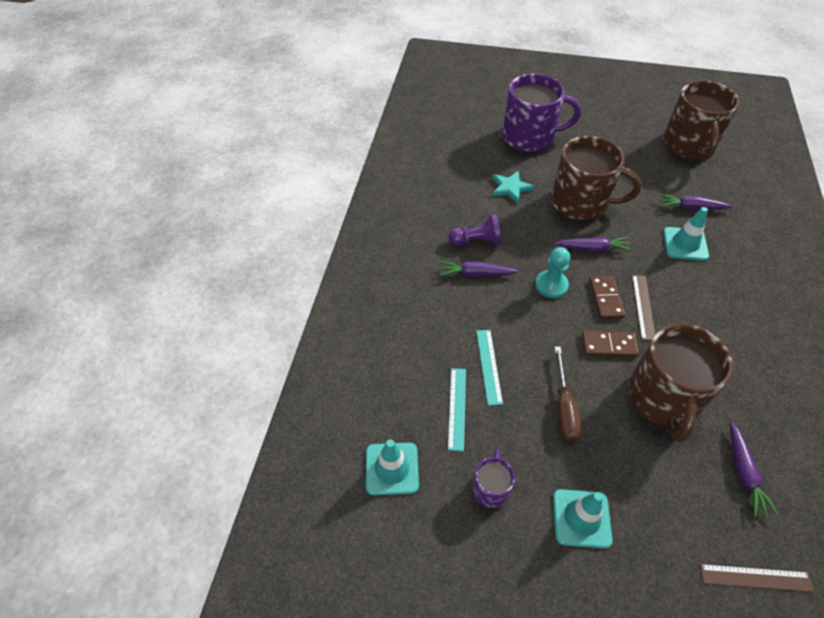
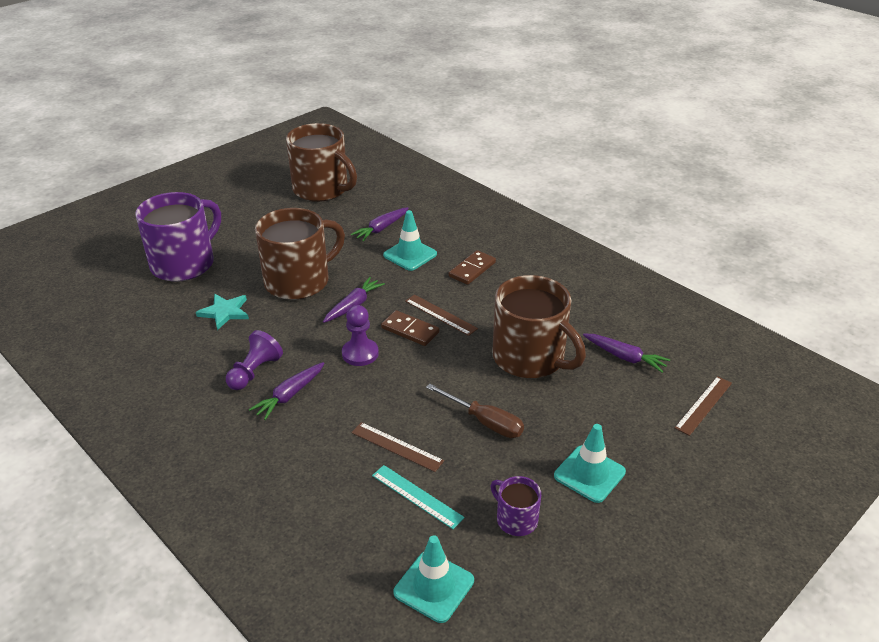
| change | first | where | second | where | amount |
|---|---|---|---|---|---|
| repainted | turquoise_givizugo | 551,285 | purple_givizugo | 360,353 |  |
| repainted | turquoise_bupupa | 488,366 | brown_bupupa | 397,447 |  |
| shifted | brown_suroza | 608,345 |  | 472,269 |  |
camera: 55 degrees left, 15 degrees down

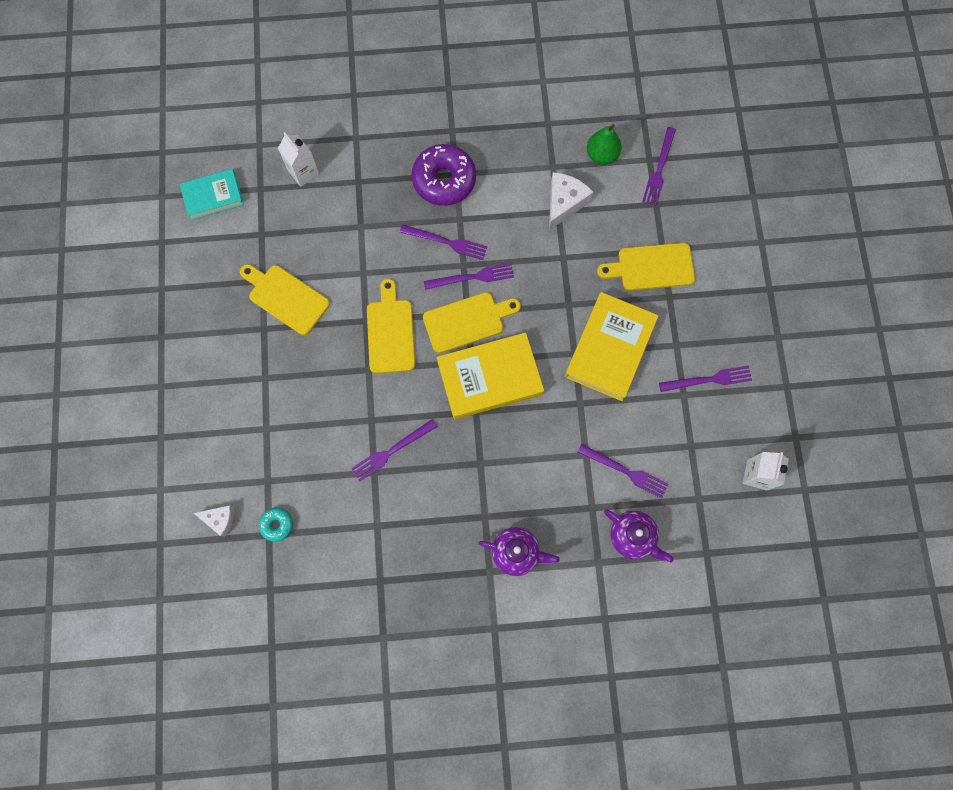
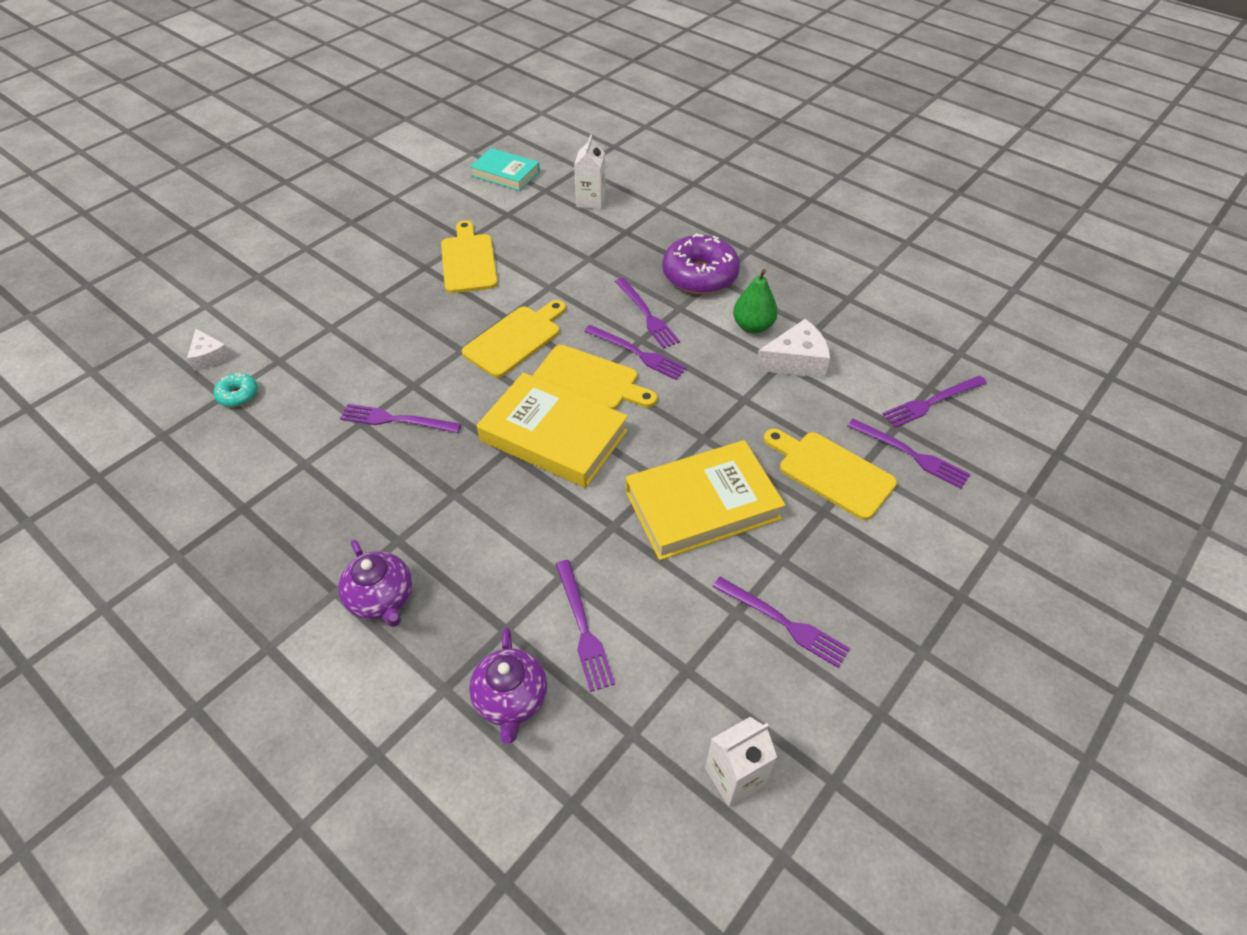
| change | first | where | second | where | amount |
|---|---|---|---|---|---|
| shifted | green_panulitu | 601,155 |  | 753,326 |  |
| new |  |  | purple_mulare | 911,454 |  |
camera: 45 degrees right, 25 degrees down

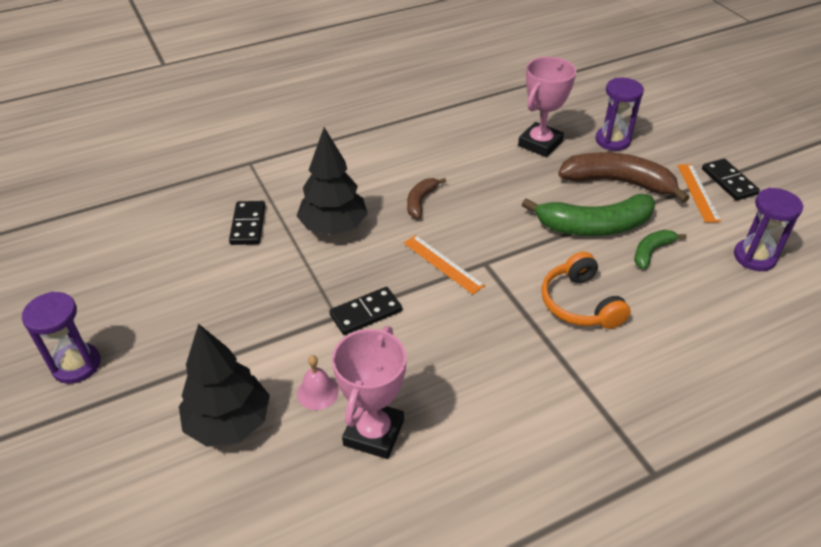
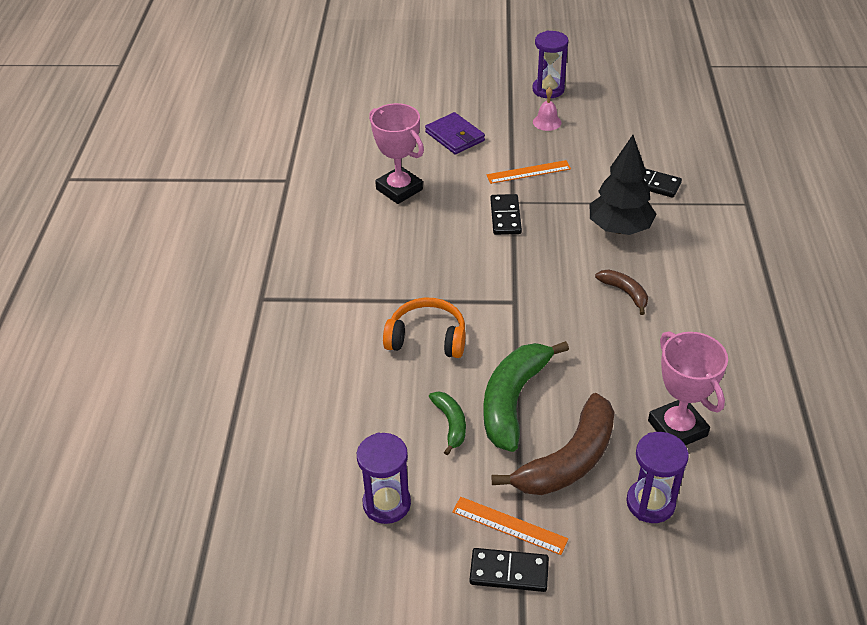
| change | first | where | second | where | amount |
|---|---|---|---|---|---|
| shifted | orange_bupupa | 443,264 |  | 528,172 |  |
| swapped | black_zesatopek | 229,423 | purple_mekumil | 454,136 |  |
| shifted | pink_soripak | 317,392 |  | 547,122 |  |
camera: 120 degrees right, 0 degrees up

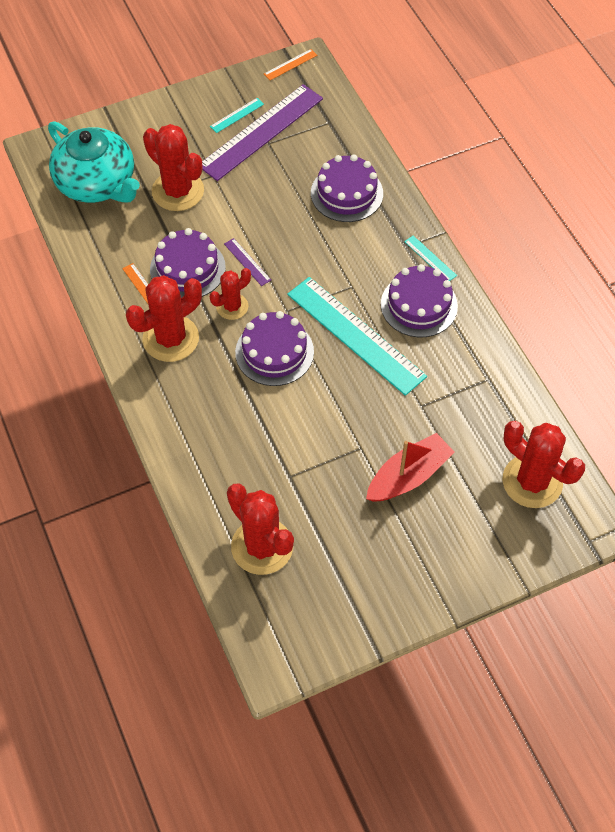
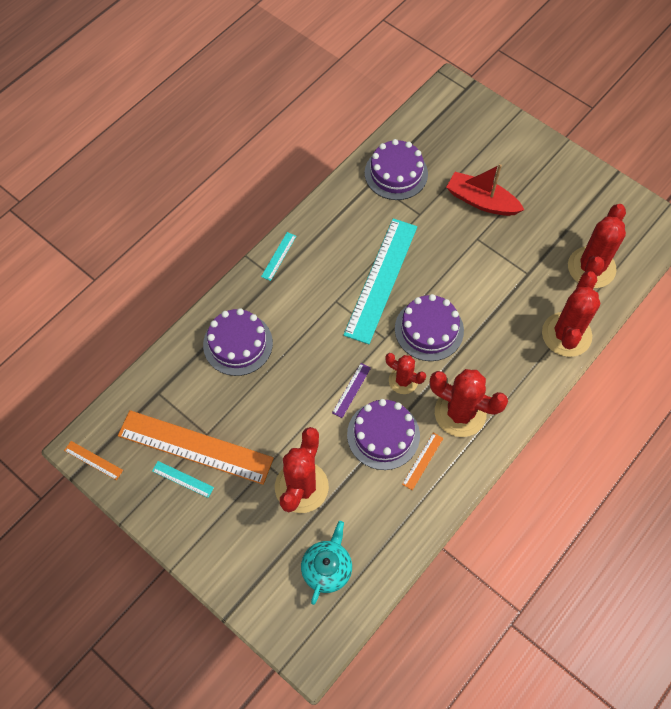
| change | first | where | second | where | amount |
|---|---|---|---|---|---|
| repainted | purple_bupupa | 261,132 | orange_bupupa | 195,447 |  |
| scaled | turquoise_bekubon | 97,183 |  | 327,568 | x0.57 |
| shifted | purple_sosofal | 419,305 |  | 396,173 |  |
| shifted | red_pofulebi | 532,481 |  | 566,334 |  |
camera: 115 degrees left, 5 degrees up

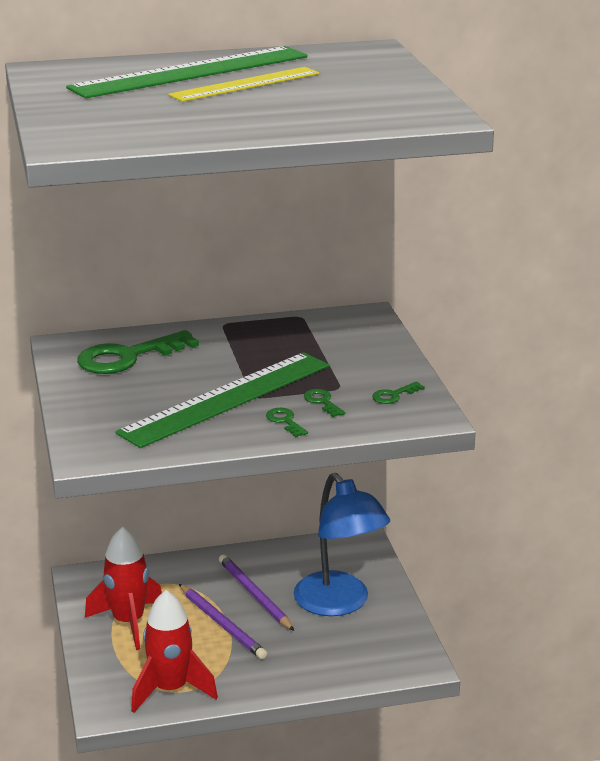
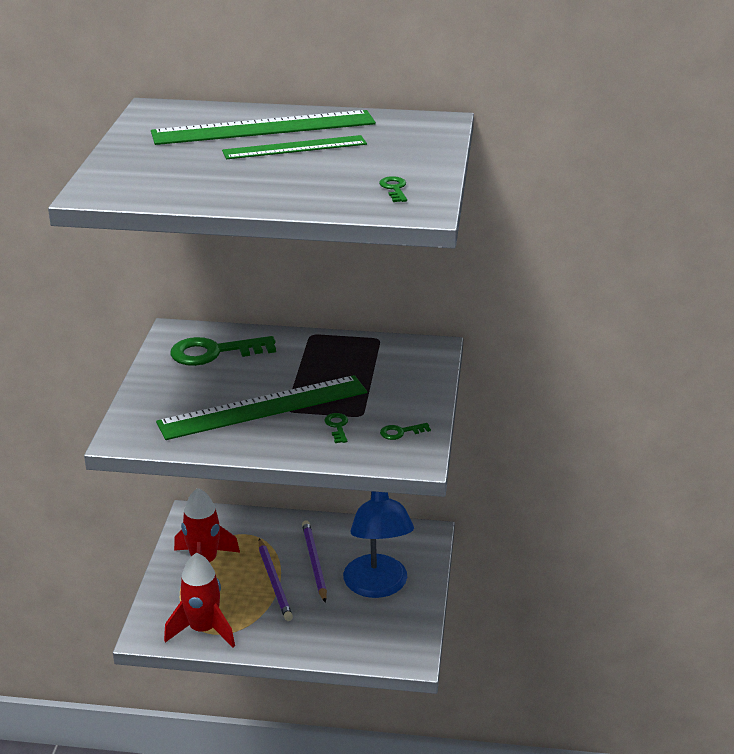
| change | first | where | second | where | amount |
|---|---|---|---|---|---|
| repainted | yellow_bupupa | 245,84 | green_bupupa | 295,147 |  |
| shifted | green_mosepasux | 285,421 |  | 394,189 |  |
camera: 20 degrees right, 5 degrees up

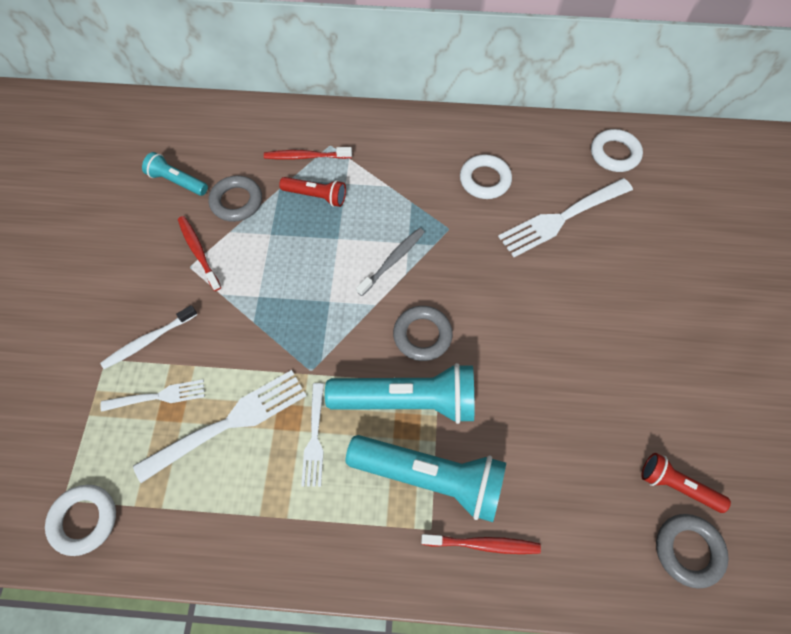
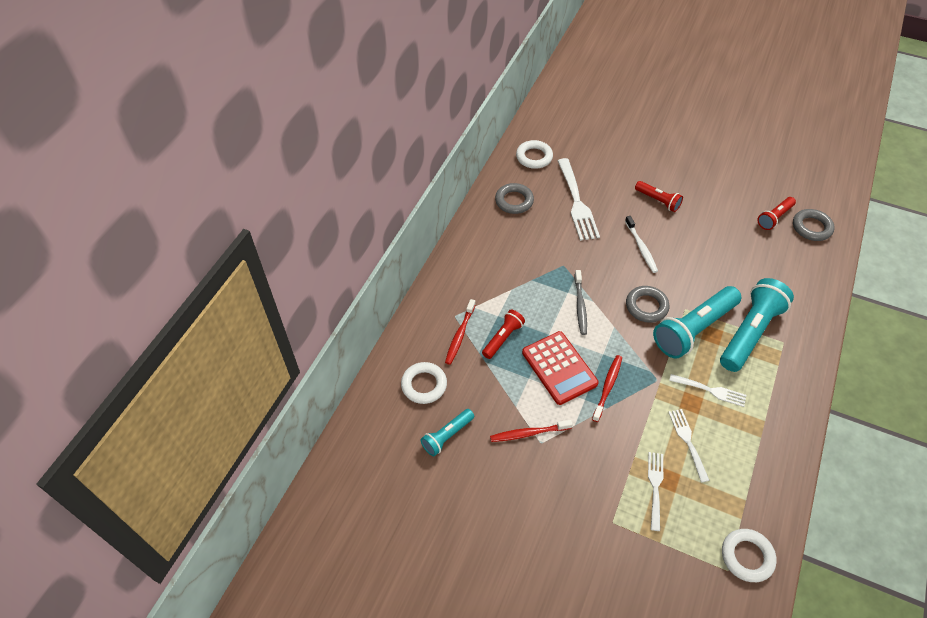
| change | first | where | second | where | amount |
|---|---|---|---|---|---|
| shifted | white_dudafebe | 485,180 |  | 424,385 |  |
| shifted | grey_dudafebe | 236,201 |  | 514,201 |  |
| rotated | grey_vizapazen | 393,261 |  | 580,306 | 150 degrees counterclockwise |
| shifted | white_vizapazen | 148,340 |  | 641,248 |  |
| rotated | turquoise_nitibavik | 407,400 |  | 693,329 | 150 degrees counterclockwise |
| scaled | white_mulare | 229,423 |  | 688,441 | x0.58 |
| shifted | red_vizapazen | 483,544 |  | 607,387 |  |
| new |  |  | red_nitibavik | 658,201 |  |
| new |  |  | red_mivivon | 559,368 |  |
camera: 70 degrees left, 10 degrees down

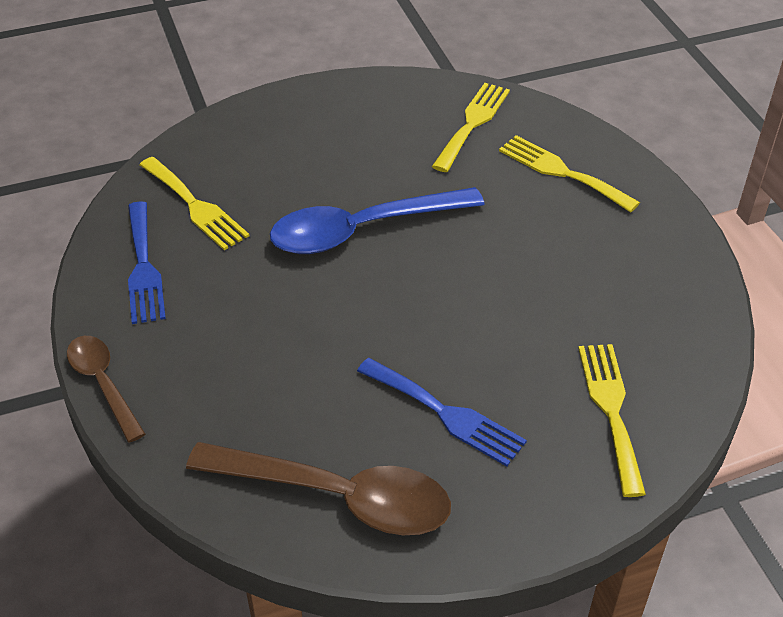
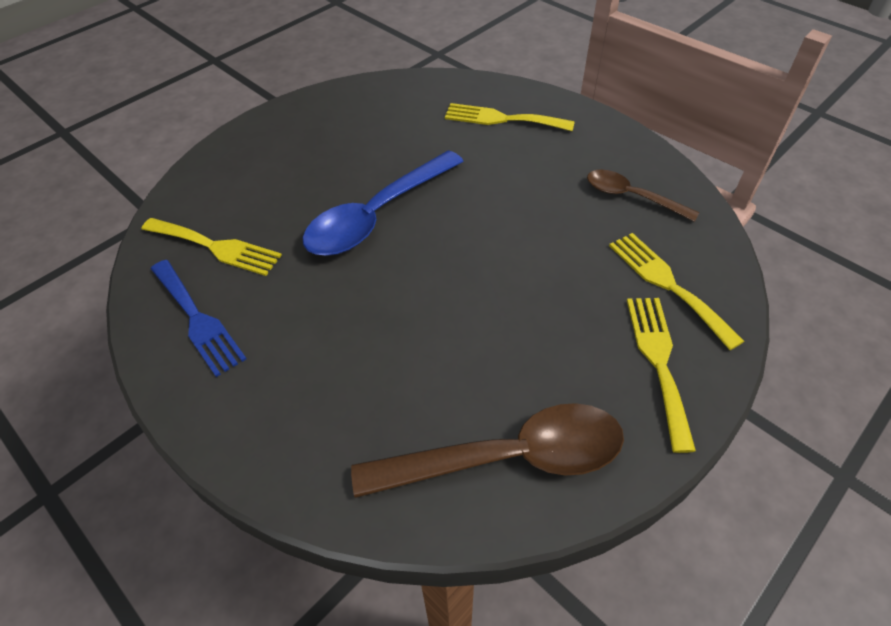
| change | first | where | second | where | amount |
|---|---|---|---|---|---|
| shifted | yellow_mulare | 472,123 |  | 658,361 |  |
| shifted | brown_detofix | 103,384 |  | 632,197 |  |
| gone | blue_mulare | 446,414 |  |  |  |
camera: 25 degrees left, 5 degrees up

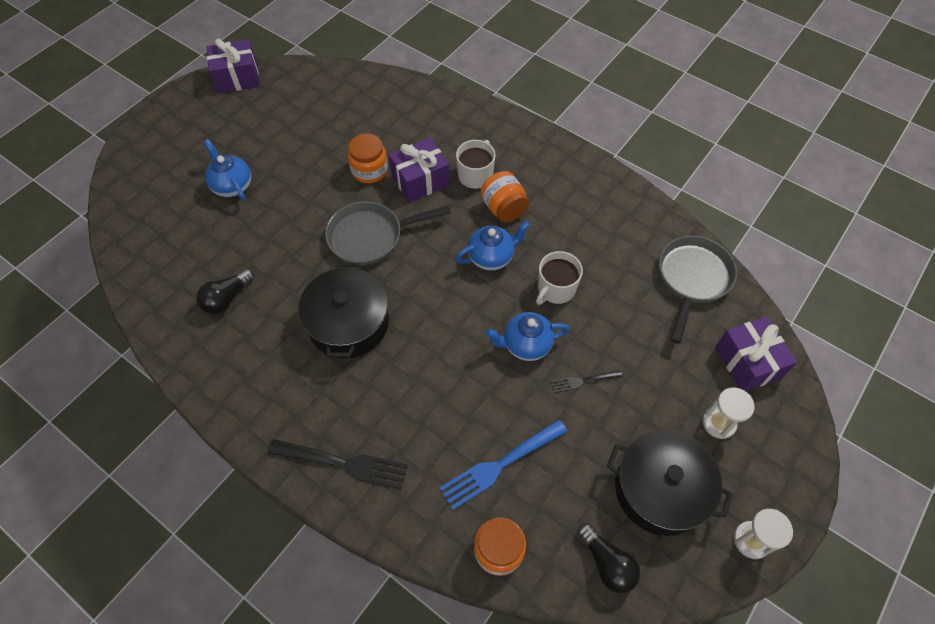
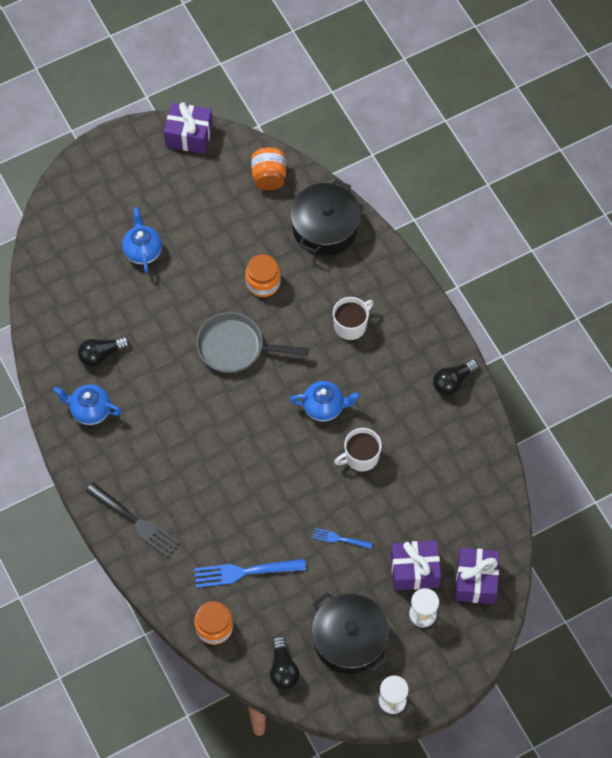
| change | first | where | second | where | amount |
|---|---|---|---|---|---|
| shifted | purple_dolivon | 420,180 |  | 414,570 |  |
| shifted | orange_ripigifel | 504,208 |  | 269,177 |  |
| gone | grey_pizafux | 692,279 |  |  |  |
| shifted | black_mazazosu | 348,323 |  | 325,227 |  |
| shifted | blue_bekubon | 526,345 |  | 90,410 |  |
| repainted | black_mulare | 584,381 | blue_mulare | 340,539 |  |
| new |  |  | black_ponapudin | 453,381 |  |
camera: 25 degrees right, 5 degrees up

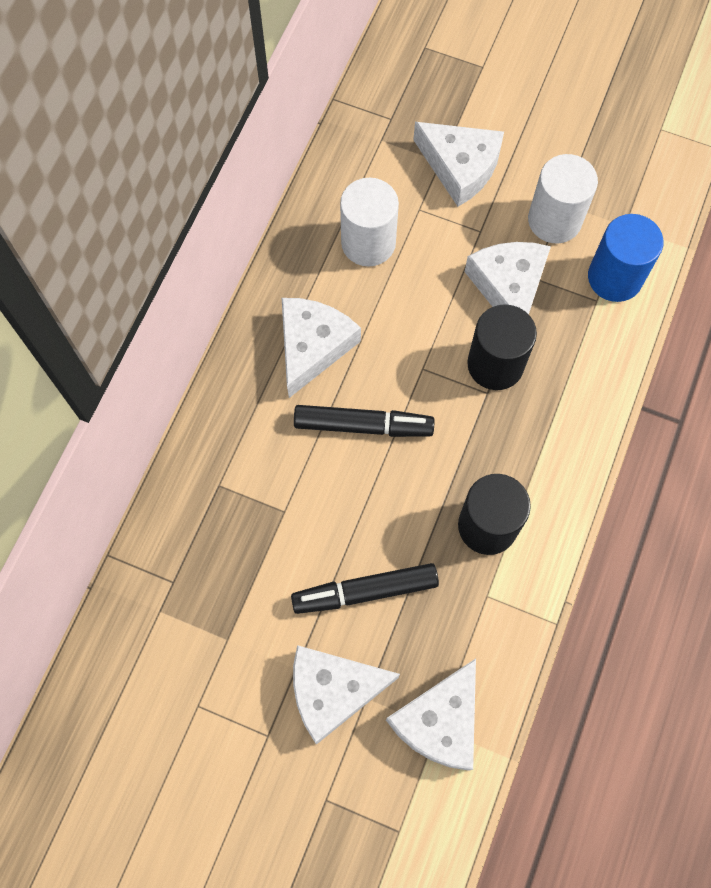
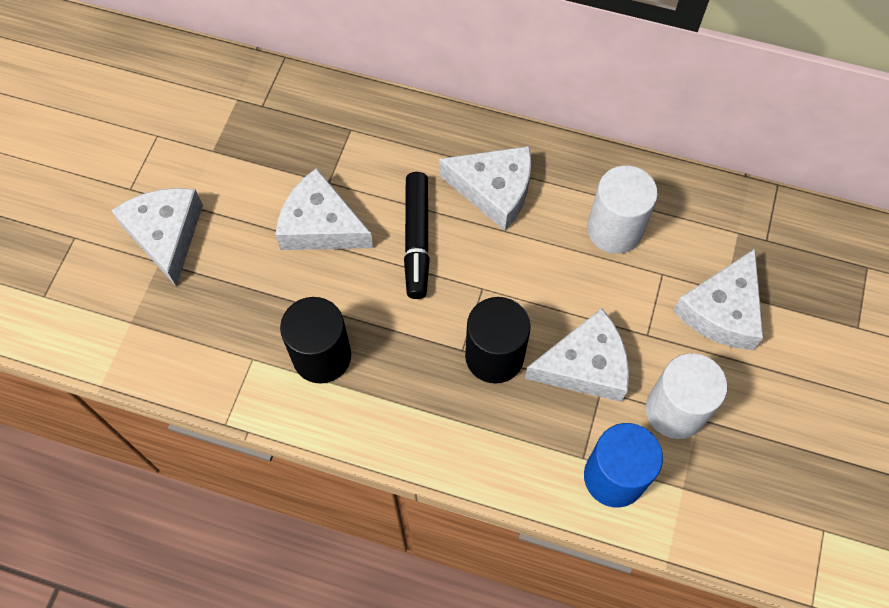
| change | first | where | second | where | amount |
|---|---|---|---|---|---|
| gone | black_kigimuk | 365,591 |  |  |  |
| shifted | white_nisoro | 440,721 |  | 321,225 |  |
camera: 85 degrees right, 5 degrees down

